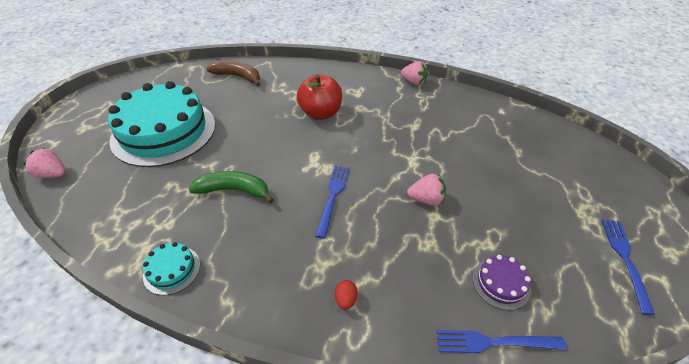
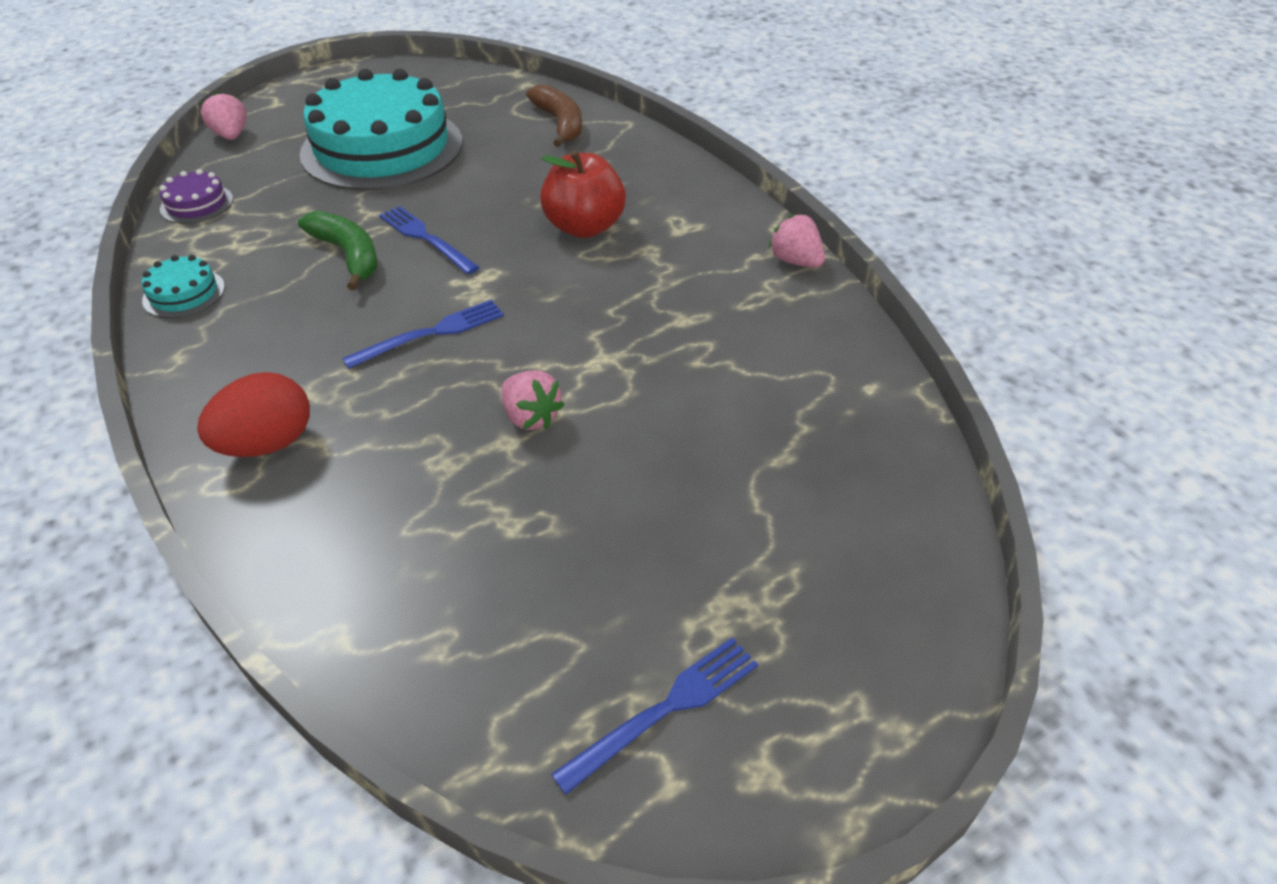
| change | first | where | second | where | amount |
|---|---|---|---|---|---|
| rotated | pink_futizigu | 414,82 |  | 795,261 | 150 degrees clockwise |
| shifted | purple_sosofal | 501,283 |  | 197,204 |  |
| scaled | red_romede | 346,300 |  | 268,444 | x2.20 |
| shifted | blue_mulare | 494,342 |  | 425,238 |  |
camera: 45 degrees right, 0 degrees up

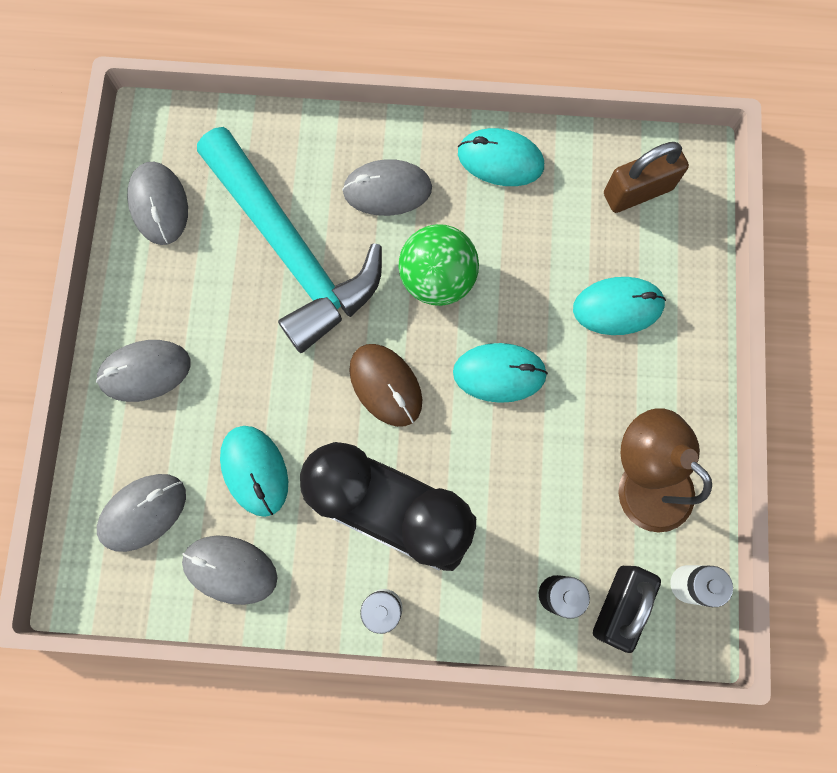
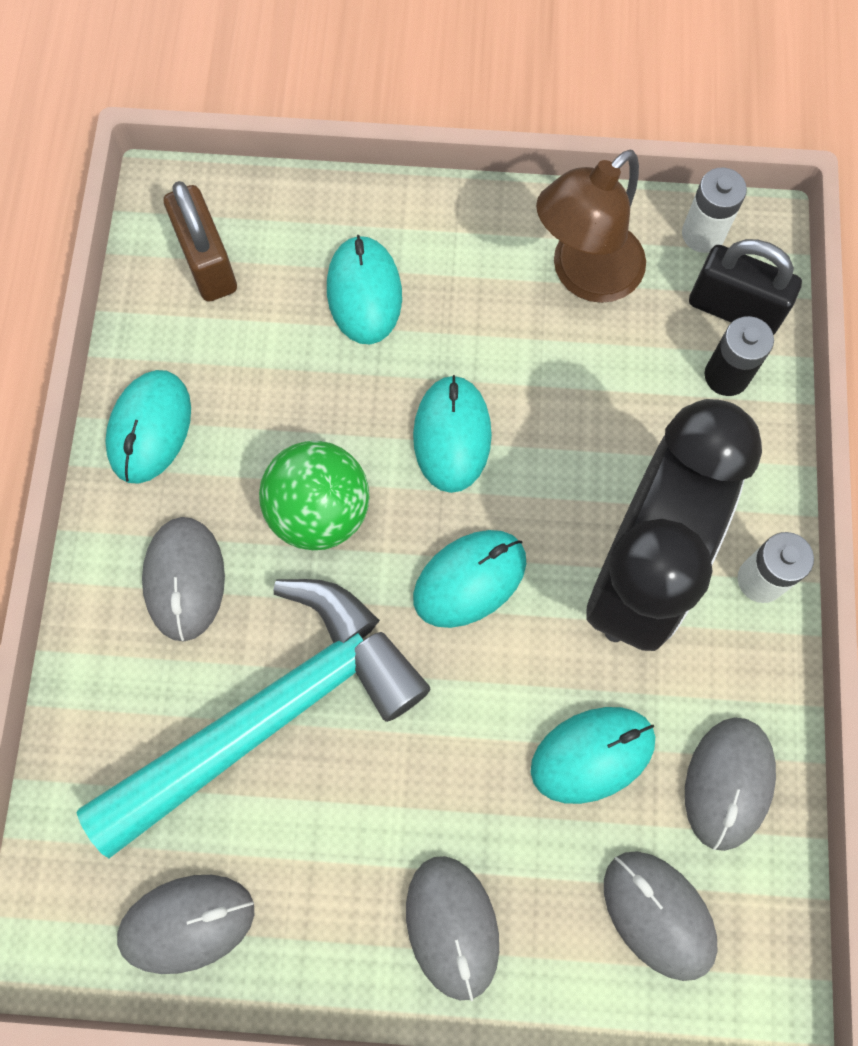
| change | first | where | second | where | amount |
|---|---|---|---|---|---|
| repainted | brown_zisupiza | 386,385 | turquoise_zisupiza | 469,579 |  |
camera: 90 degrees left, 5 degrees down

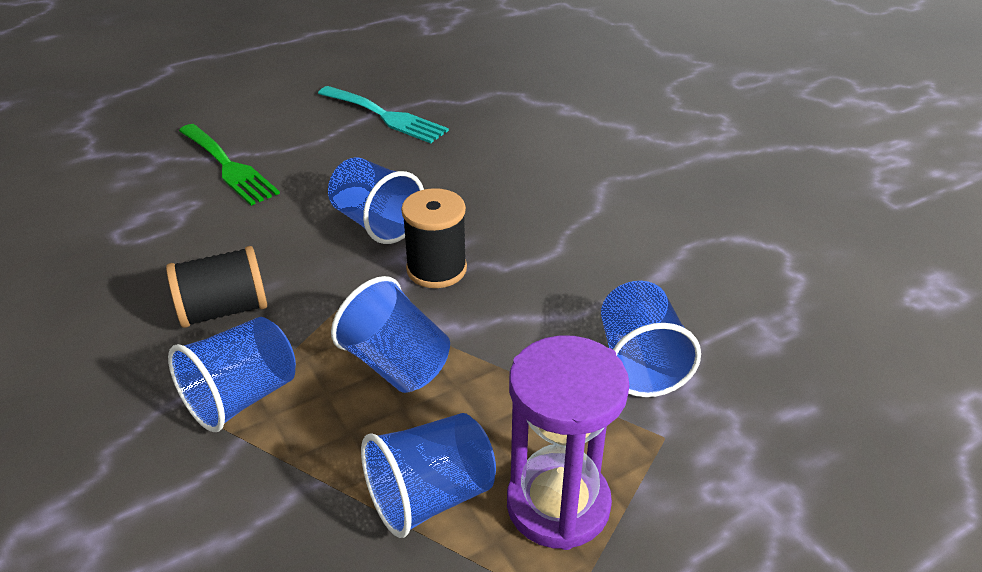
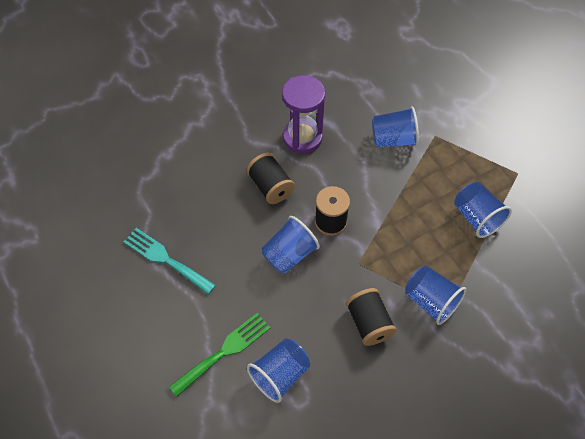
| change | first | where | second | where | amount |
|---|---|---|---|---|---|
| rotated | turquoise_mulare | 386,116 |  | 165,259 | 90 degrees counterclockwise |
| shifted | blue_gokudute | 396,364 |  | 280,374 |  |
| shifted | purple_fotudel | 558,505 |  | 302,137 |  |
| new |  |  | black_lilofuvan | 270,186 |  |
camera: 90 degrees left, 20 degrees up

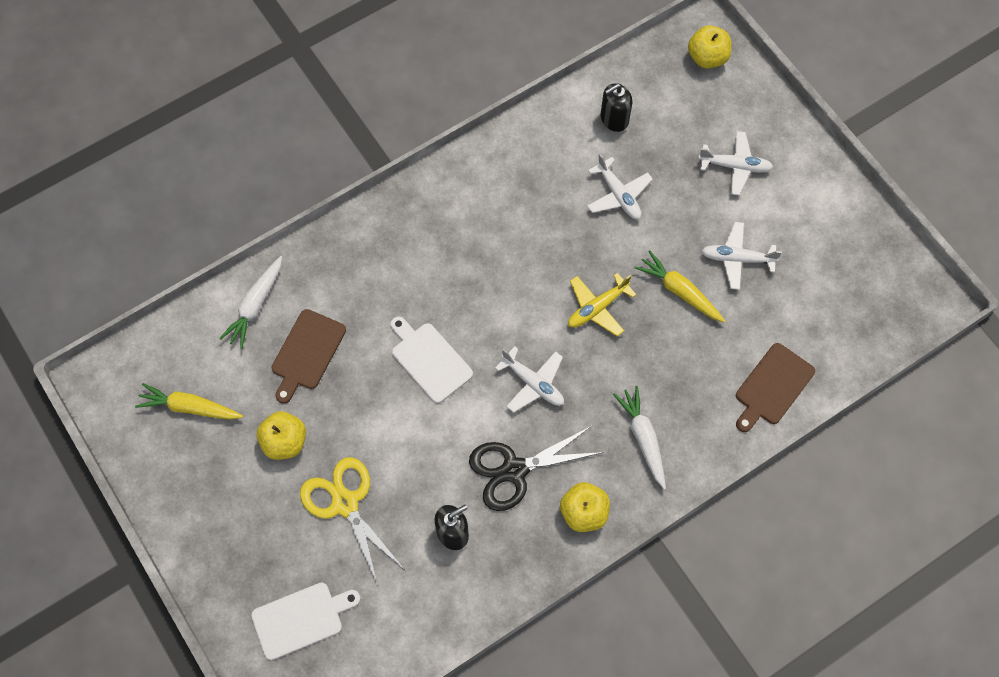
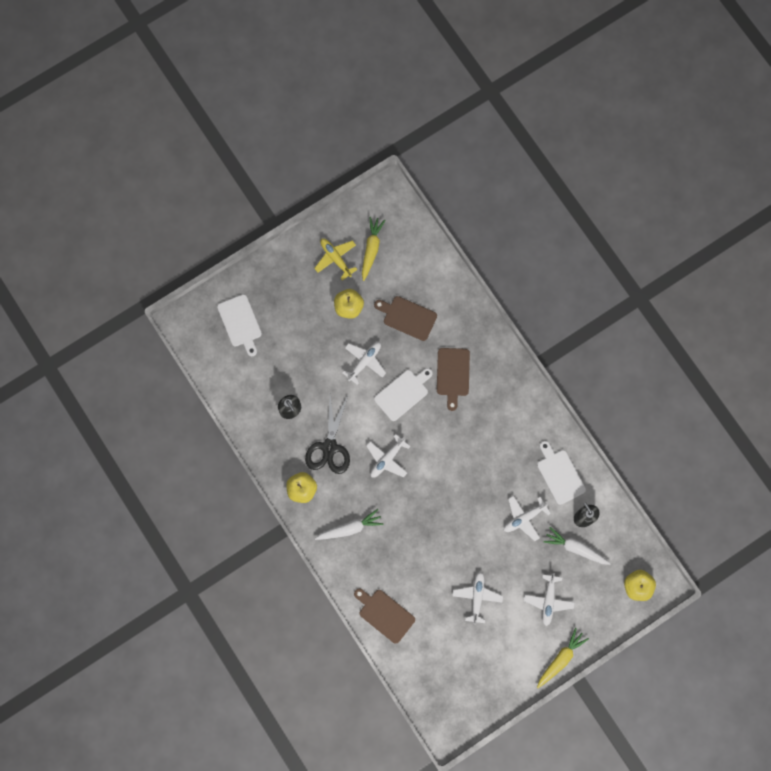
| change | first | where | second | where | amount |
|---|---|---|---|---|---|
| shifted | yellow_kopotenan | 679,291 |  | 560,659 |  |
| shifted | white_kopotenan | 255,305 |  | 575,548 |  |
| shifted | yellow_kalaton | 597,308 |  | 336,258 |  |
| rotated | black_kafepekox | 515,470 |  | 329,447 | 150 degrees counterclockwise |
| gone | yellow_kafepekox | 345,504 |  |  |  |
| new |  |  | white_kalaton | 364,362 |  |
| new |  |  | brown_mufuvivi | 453,374 |  |
| new |  |  | white_mufuvivi | 559,474 |  |
camera: 90 degrees right, 10 degrees up

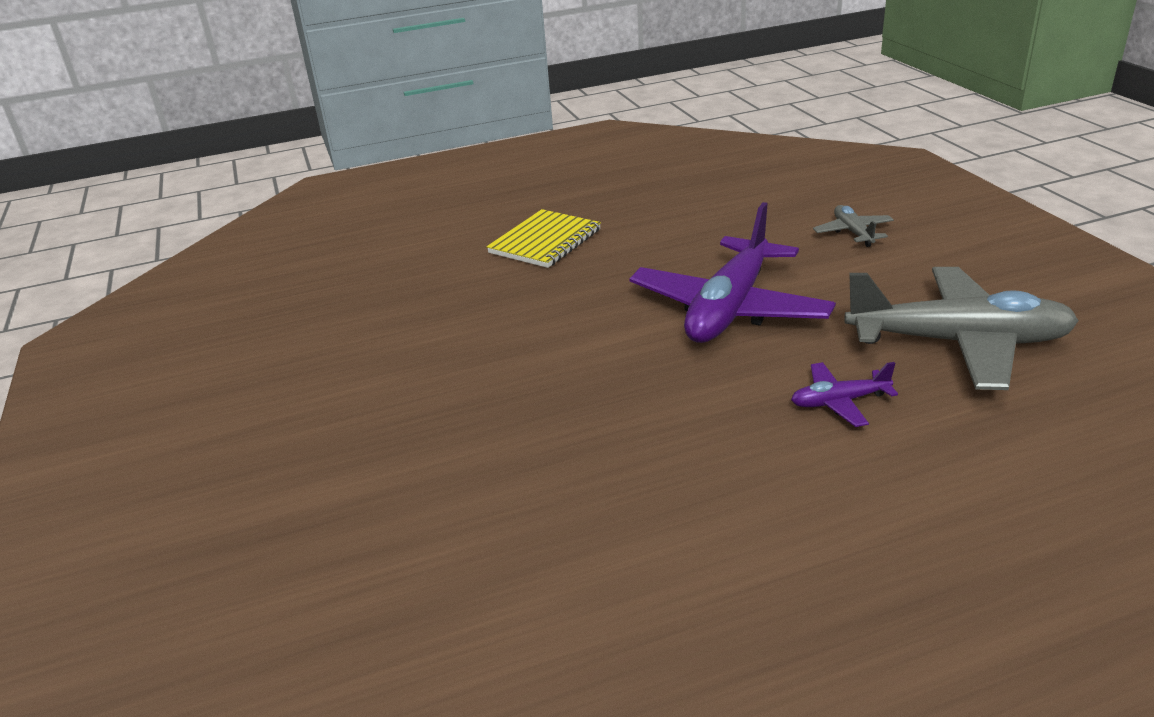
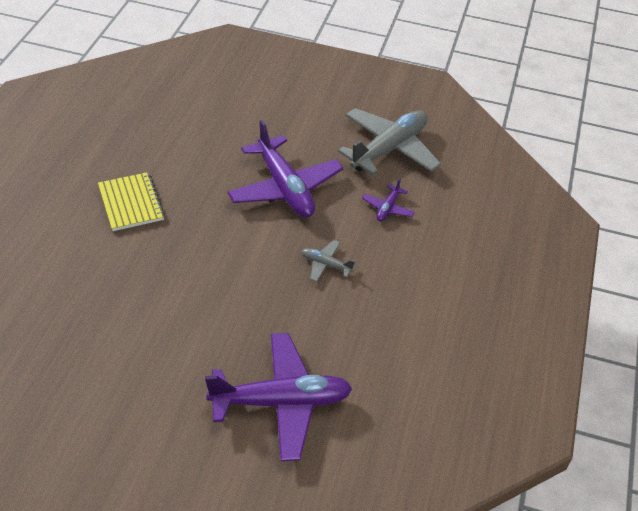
| change | first | where | second | where | amount |
|---|---|---|---|---|---|
| shifted | grey_kalaton | 853,232 |  | 326,265 |  |
| new |  |  | purple_kalaton | 281,402 |  |
camera: 60 degrees left, 15 degrees up

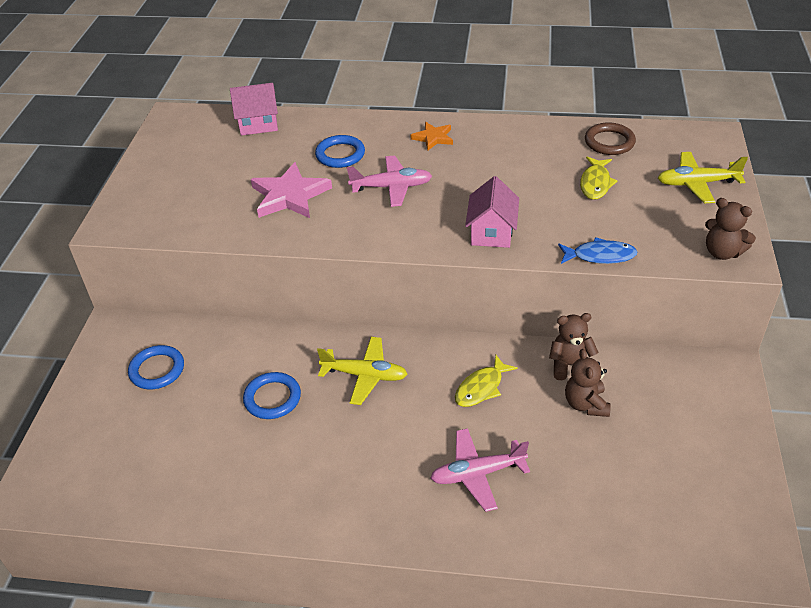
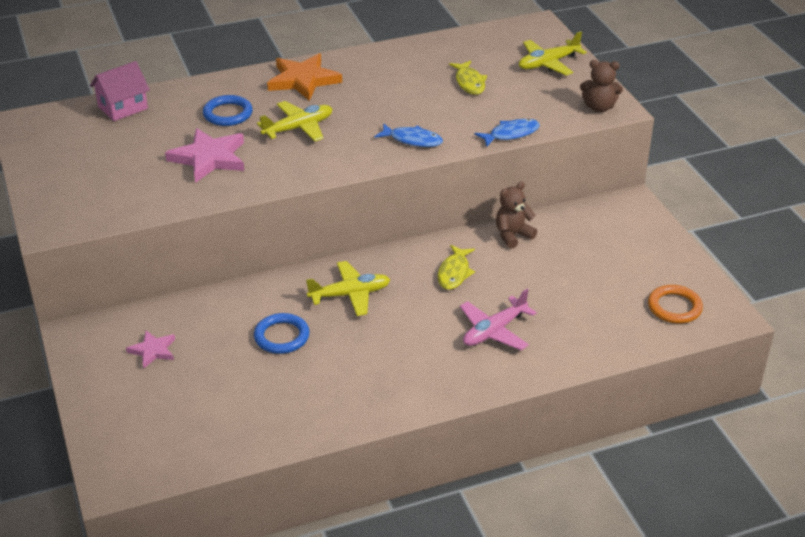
| change | first | where | second | where | amount |
|---|---|---|---|---|---|
| scaled | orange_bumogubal | 433,138 |  | 303,80 | x1.76 |
| gone | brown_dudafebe | 609,142 |  |  |  |
| repainted | pink_kalaton | 391,187 | yellow_kalaton | 298,128 |  |
| swapped | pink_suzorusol | 491,232 | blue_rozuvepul | 412,140 |  |
| swapped | blue_dudafebe | 157,370 | pink_bumogubal | 153,350 |  |
| gone | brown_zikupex | 586,404 |  |  |  |
| new |  |  | orange_dudafebe | 674,307 |  |
camera: 30 degrees left, 5 degrees down

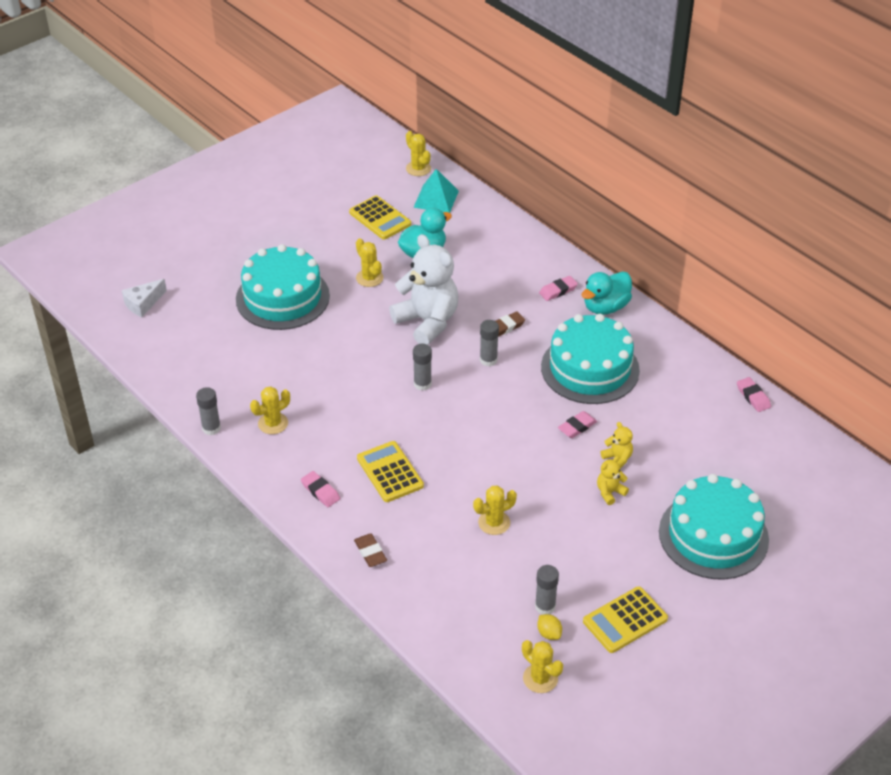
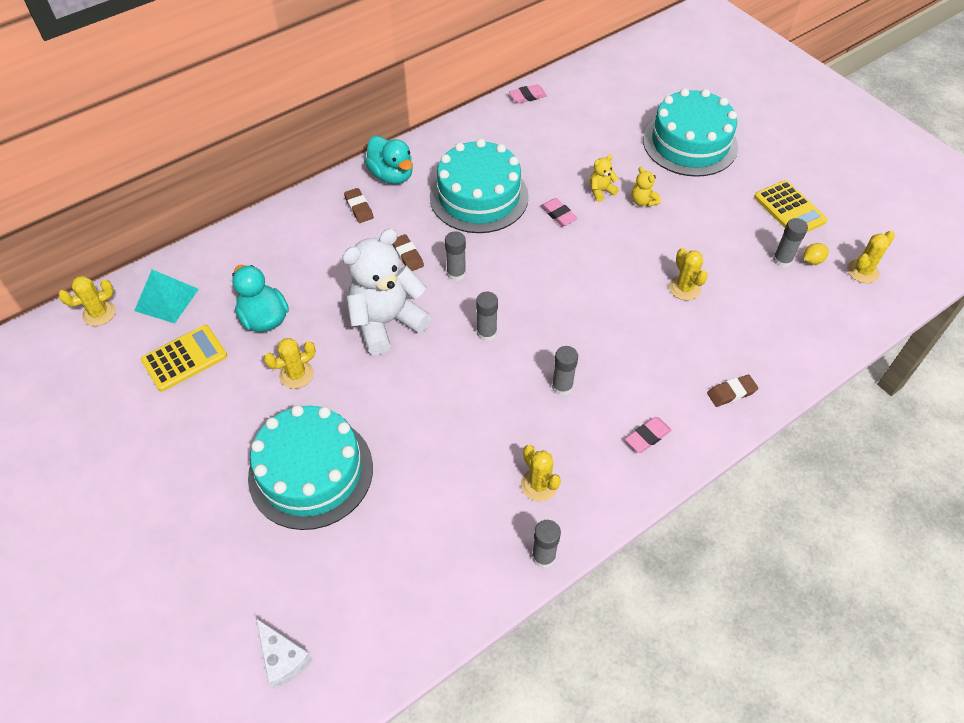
| change | first | where | second | where | amount |
|---|---|---|---|---|---|
| repainted | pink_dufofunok | 558,290 | brown_dufofunok | 359,208 |  |
| gone | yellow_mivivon | 390,472 |  |  |  |
| new |  |  | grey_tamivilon | 562,386 |  |
camera: 85 degrees left, 10 degrees up

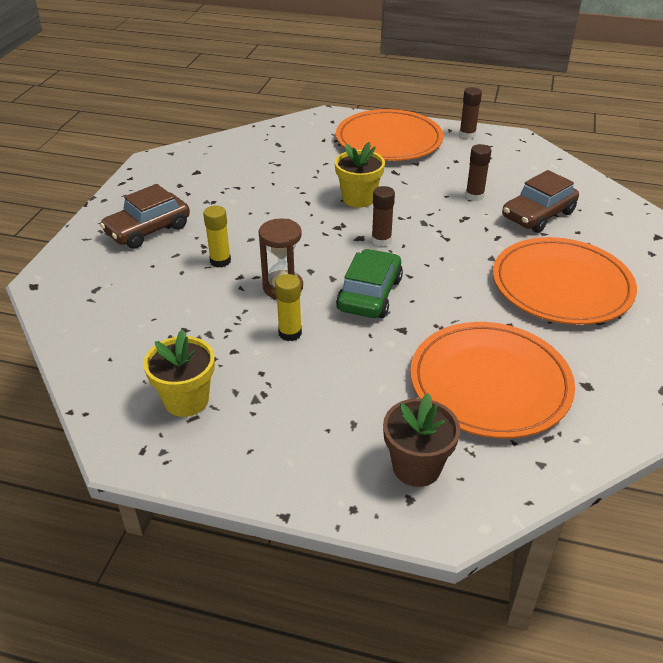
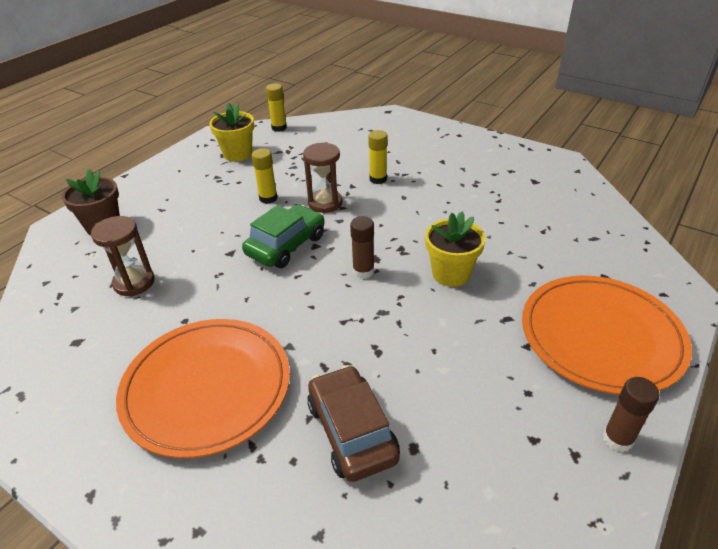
| change | first | where | second | where | amount |
|---|---|---|---|---|---|
| gone | brown_tamivilon | 474,196 |  |  |  |
| gone | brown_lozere | 148,230 |  |  |  |
| rotated | green_lozere | 369,294 |  | 286,245 | 90 degrees counterclockwise |
| swapped | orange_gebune | 490,383 | brown_fotudel | 134,283 |  |
| new |  |  | yellow_tamivilon | 279,128 |  |
camera: 110 degrees right, 0 degrees up

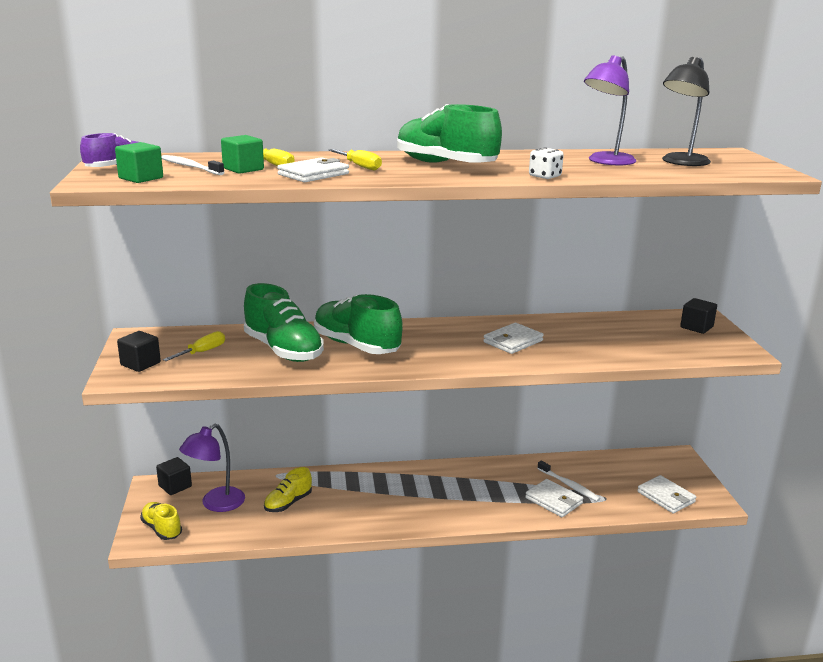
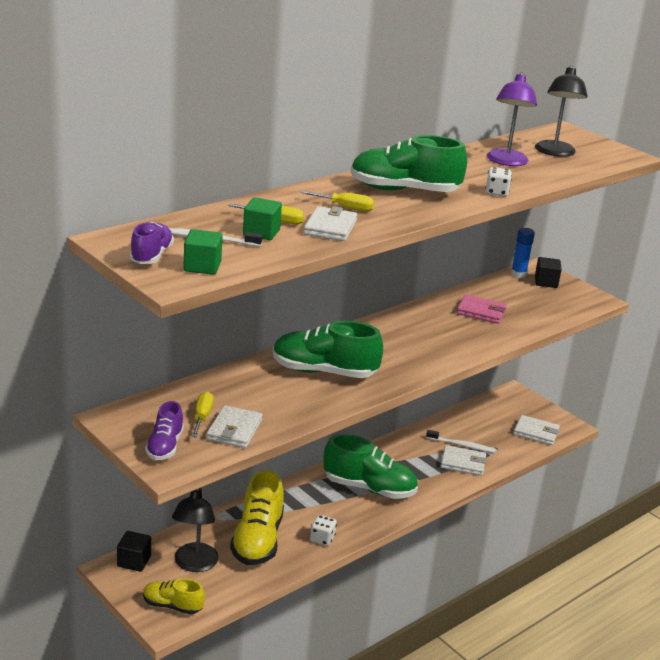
| change | first | where | second | where | amount |
|---|---|---|---|---|---|
| shifted | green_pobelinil | 283,350 |  | 369,488 |  |
| shifted | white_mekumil | 513,341 |  | 234,430 |  |
| swapped | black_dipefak | 140,364 | purple_pobelinil | 165,446 |  |
| repainted | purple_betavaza | 216,504 | black_betavaza | 194,564 |  |
| scaled | yellow_pobelinil | 288,503 |  | 257,540 | x1.78 |
| new |  |  | blue_tamivilon | 518,274 |  |
| new |  |  | pink_mekumil | 481,312 |  |
| new |  |  | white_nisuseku | 322,539 |  |
camera: 35 degrees left, 5 degrees up

